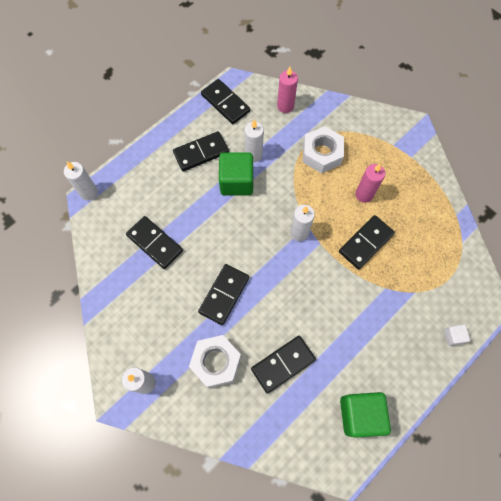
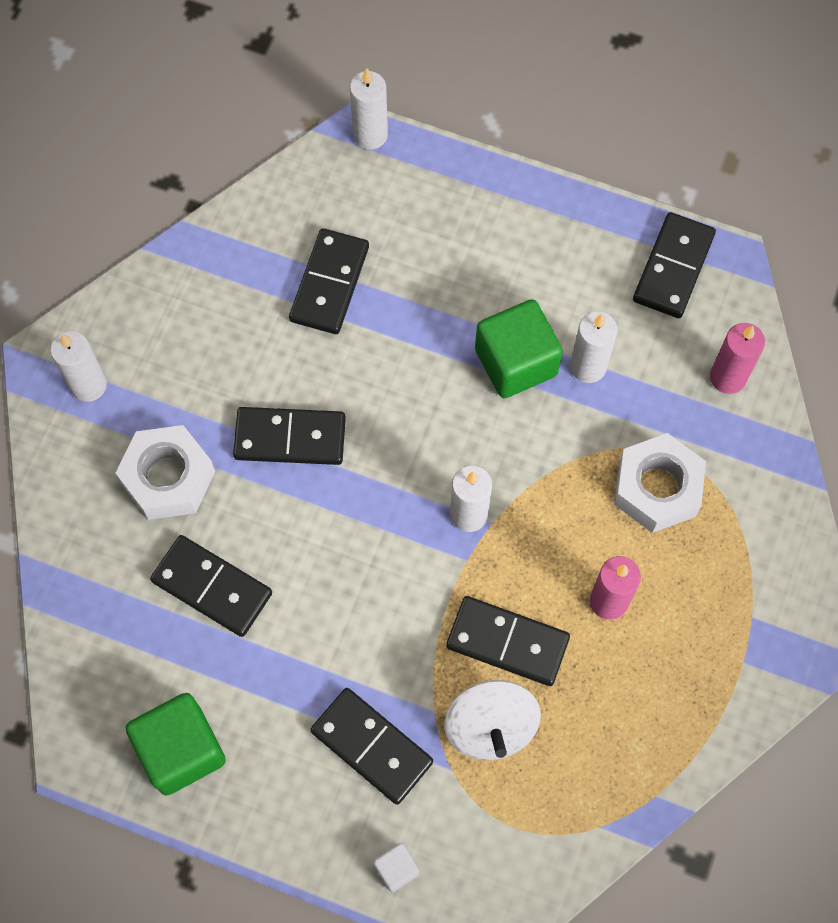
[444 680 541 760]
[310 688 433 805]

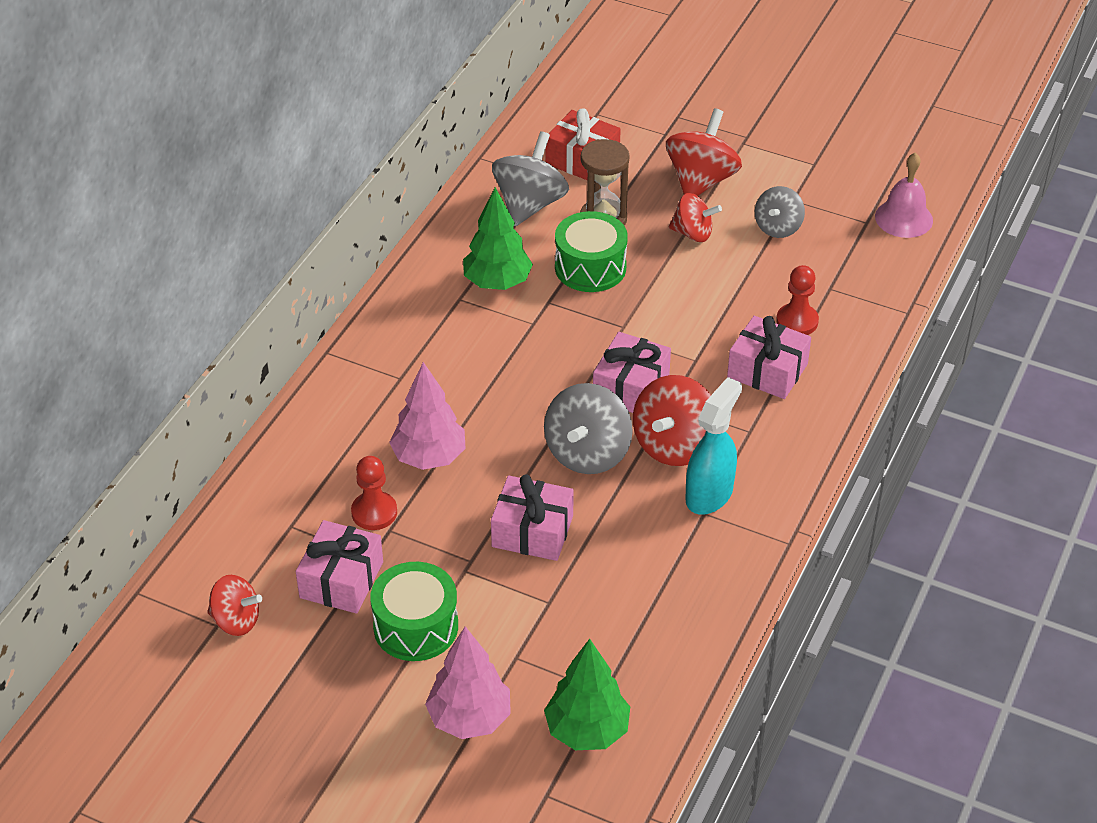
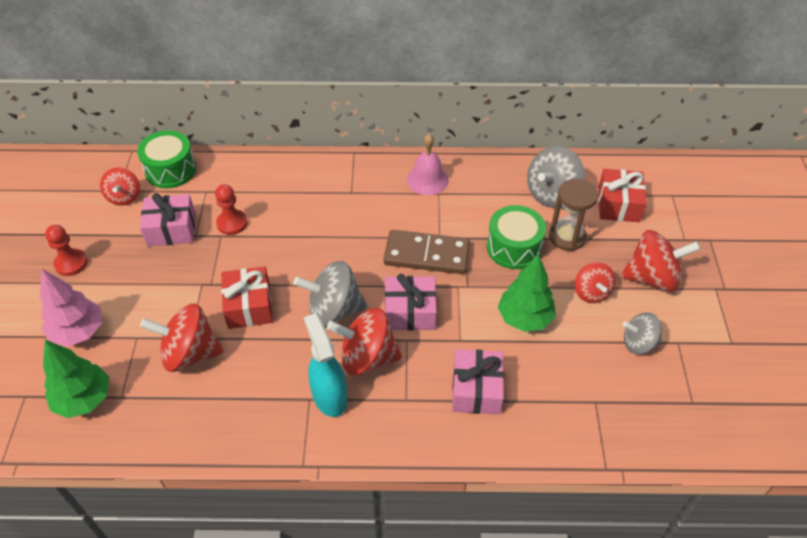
[389 362 466 470] (first image)
[140 303 224 372]
[384 230 470 274]
[137 130 196 188]
[498 254 556 332]
[45 225 88 276]
[407 134 449 195]
[221 266 273 329]
[527 146 585 208]
[304 313 347 417]

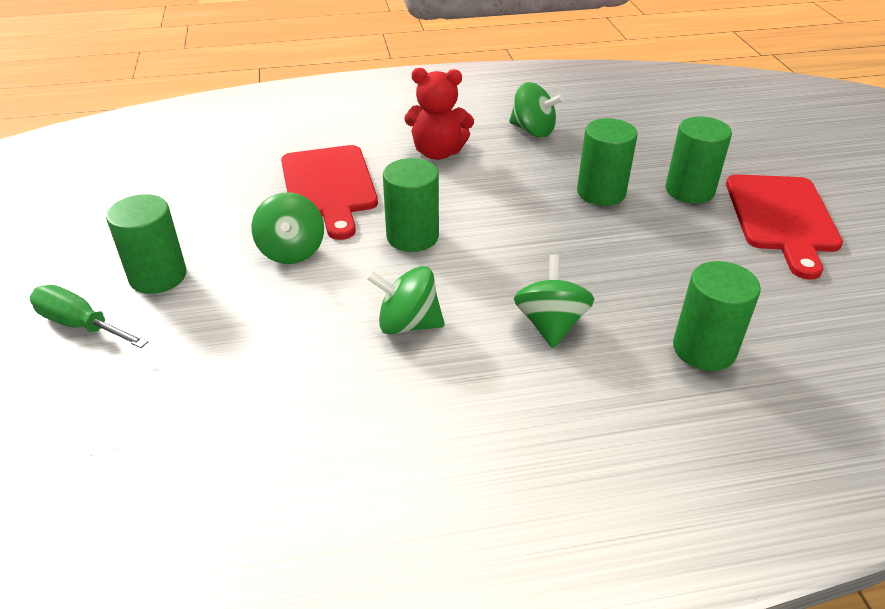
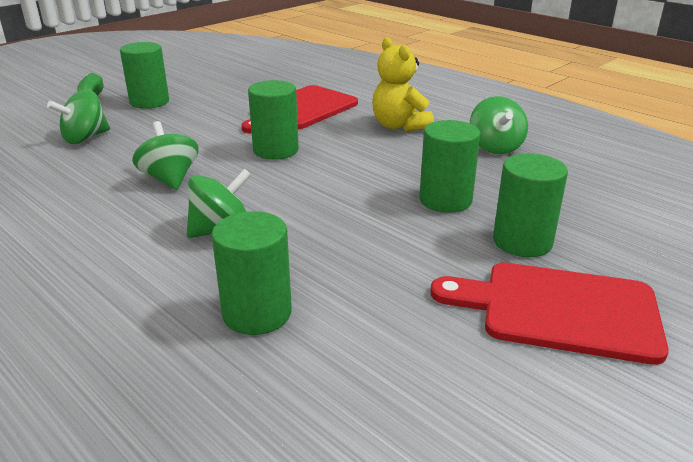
[47 89 110 144]
[372 37 434 132]
[430 262 669 365]

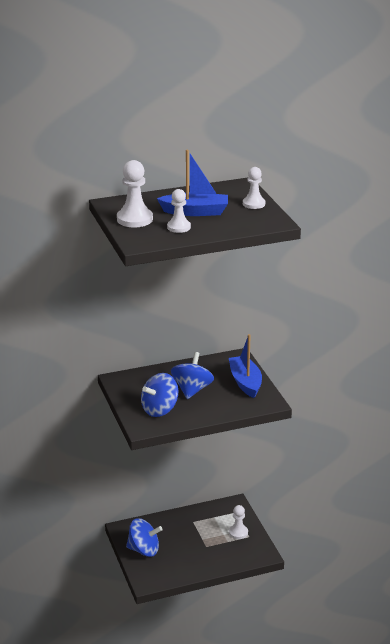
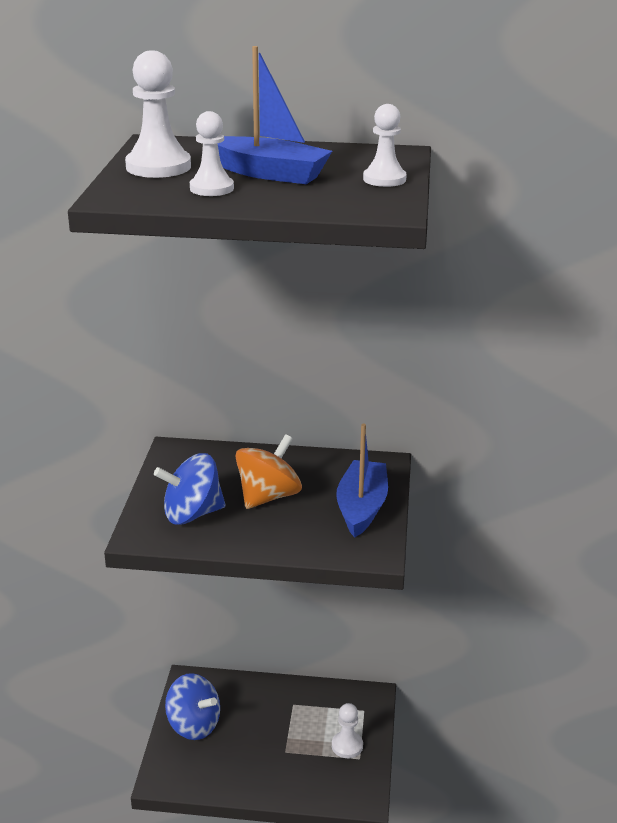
[236 434 302 509]

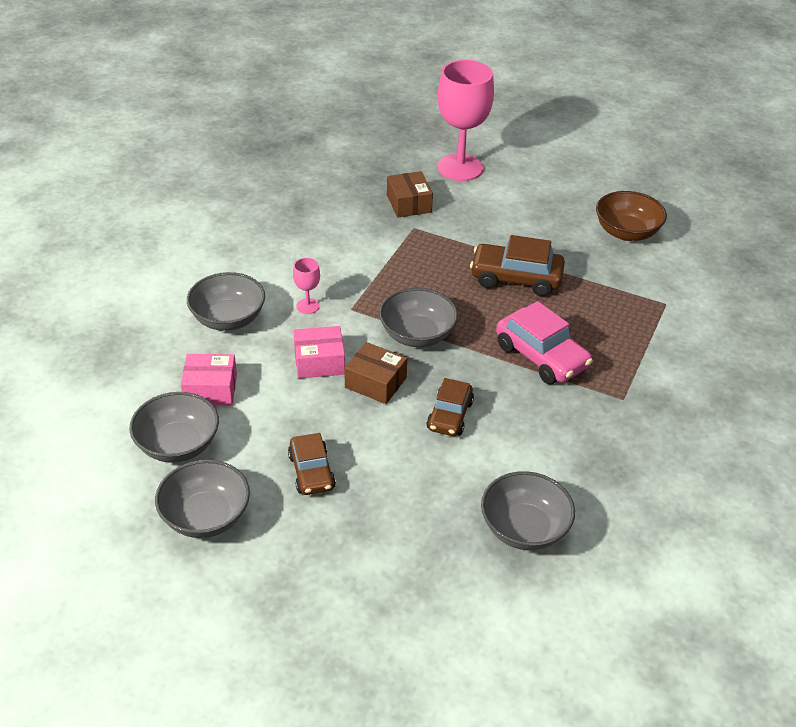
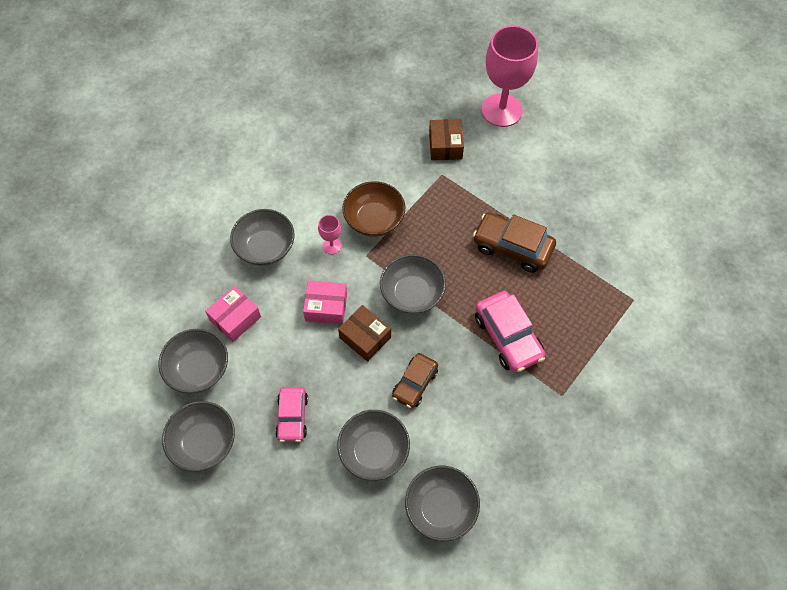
[337 410 410 481]
[342 181 405 237]
[275 387 308 442]
[205 286 261 342]

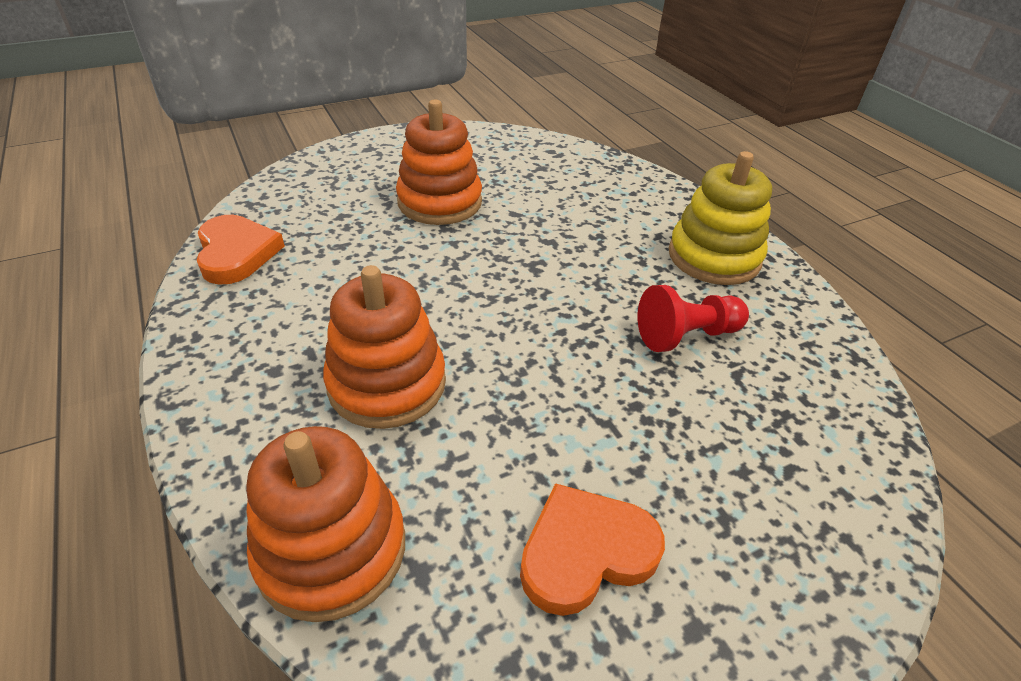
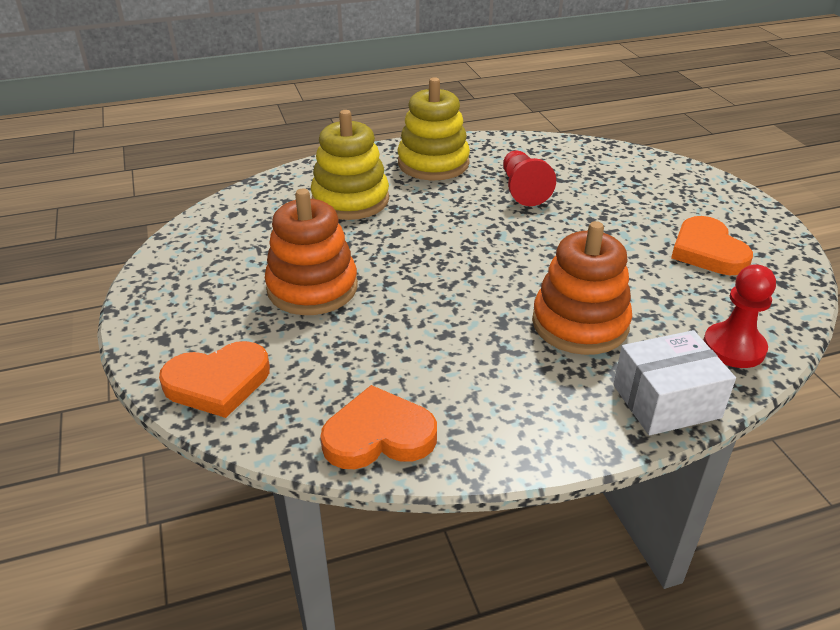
[159 341 270 418]
[311 110 389 220]
[613 330 736 435]
[703 265 776 368]

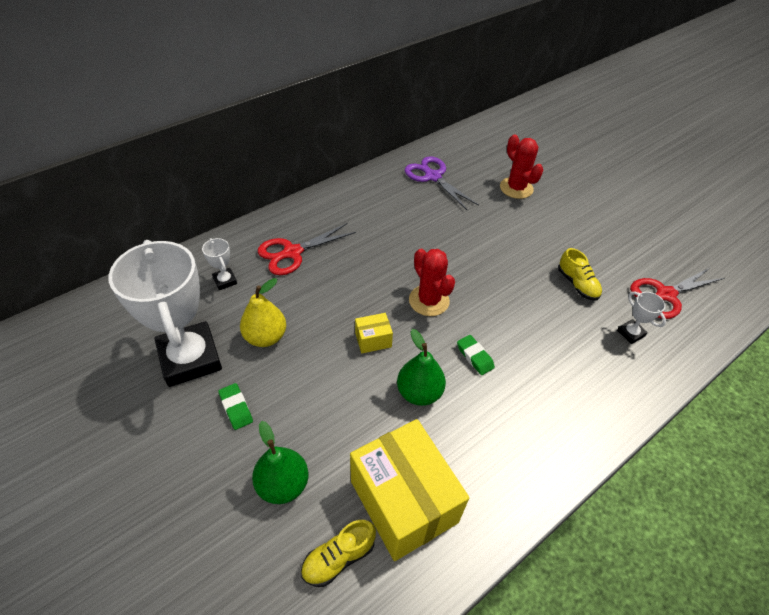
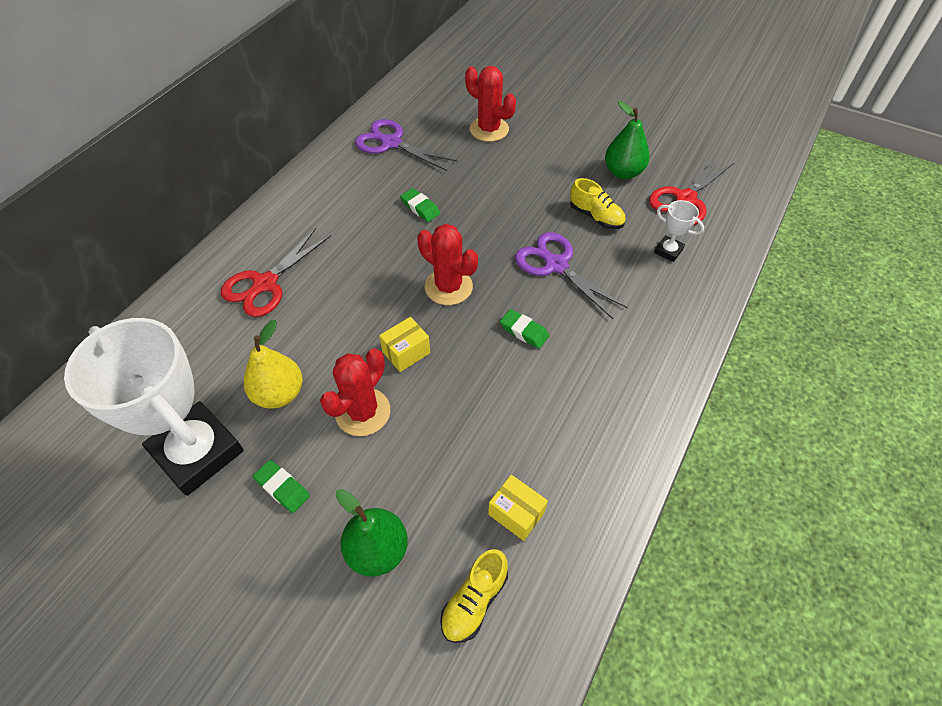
[202 238 237 290] (first image)
[320 349 390 436]
[400 188 440 222]
[515 232 628 319]
[605 101 650 179]
[488 475 548 541]

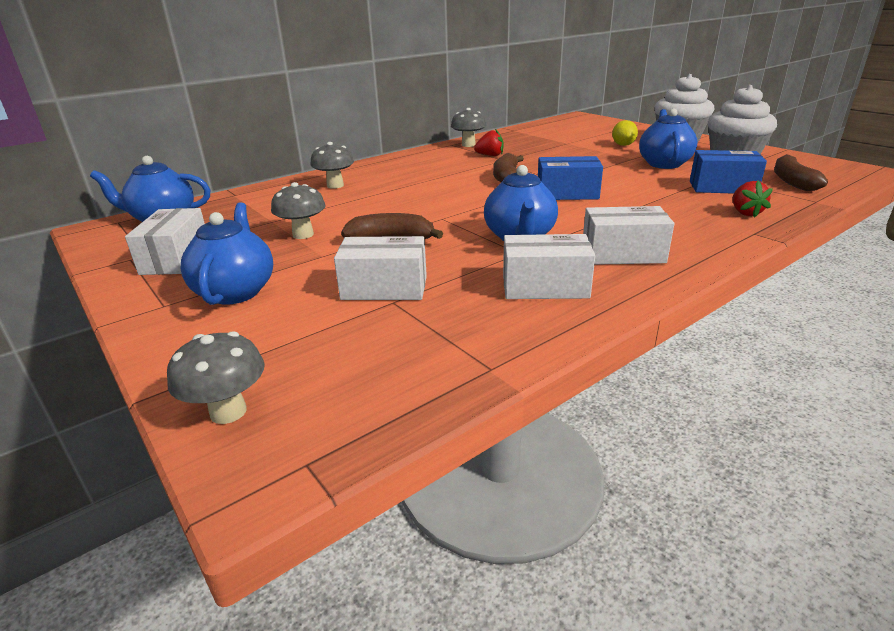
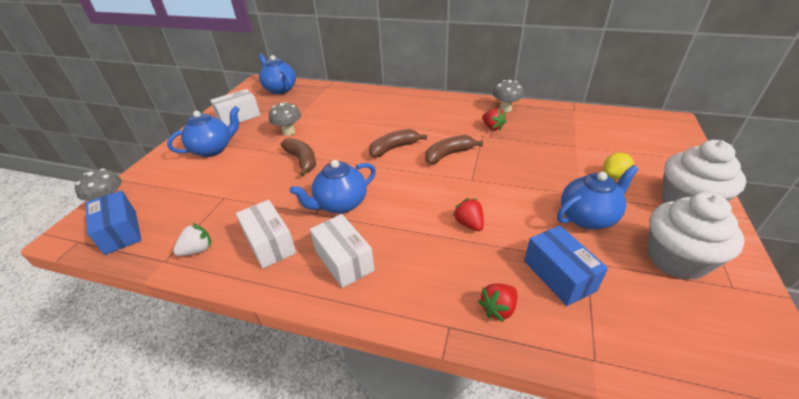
[310 142 354 189] (first image)
[334 236 427 300] (first image)
[173 223 211 256]
[453 198 484 231]
[85 190 142 255]
[369 129 427 157]

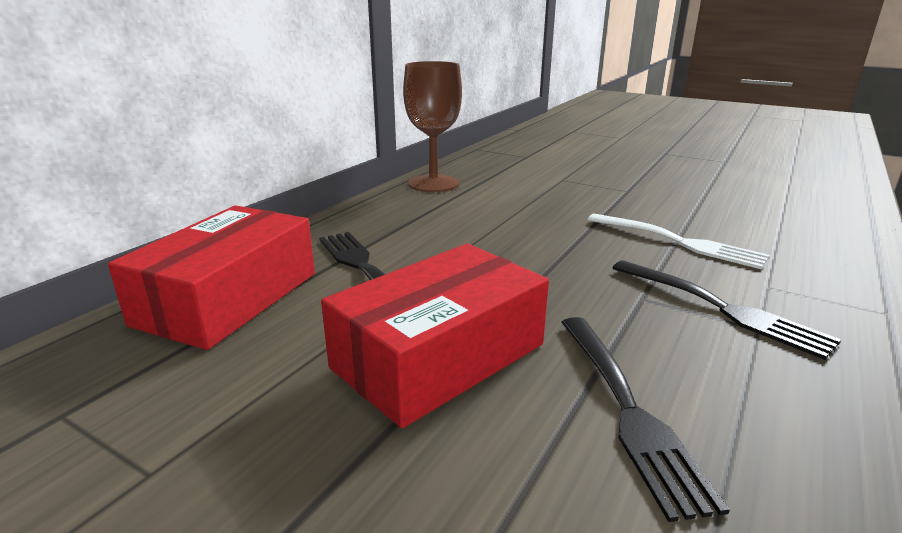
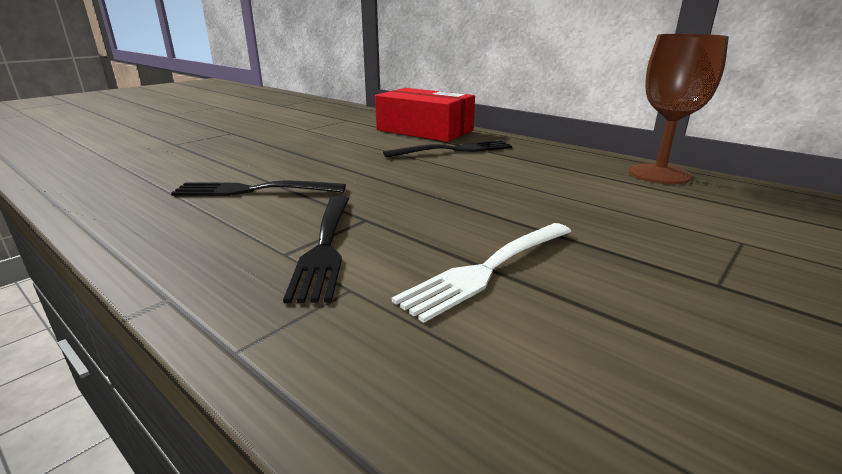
[321 244 549 428] (first image)
[283 196 349 303]

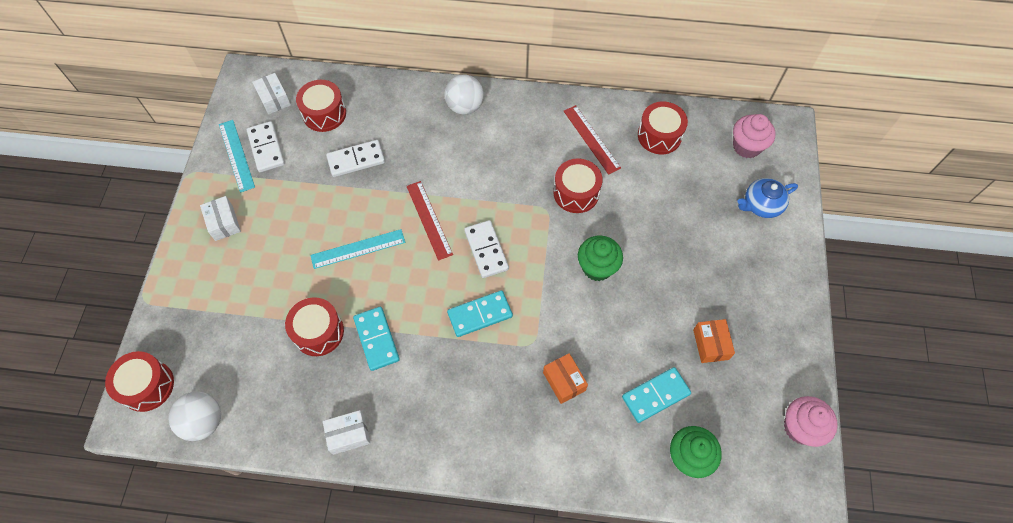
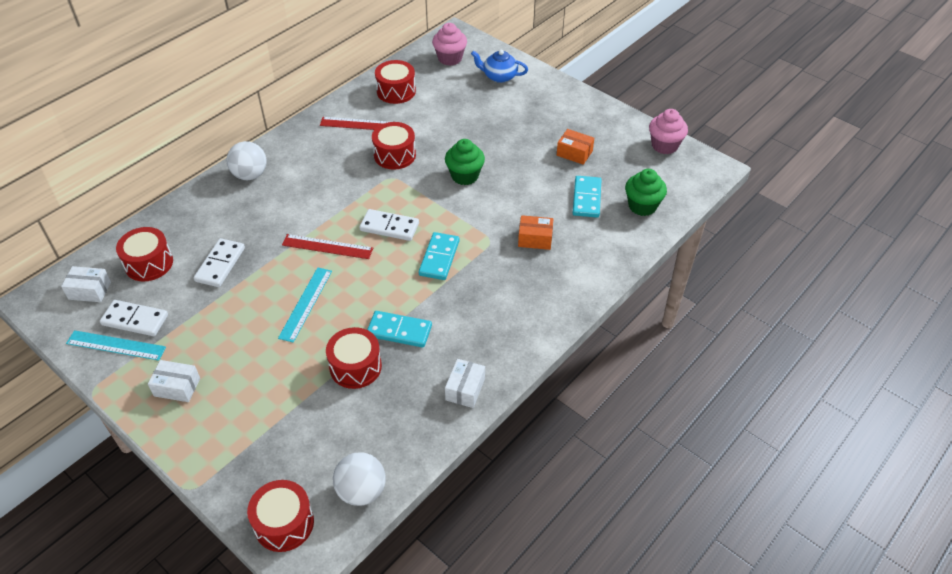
[471 50 528 83]

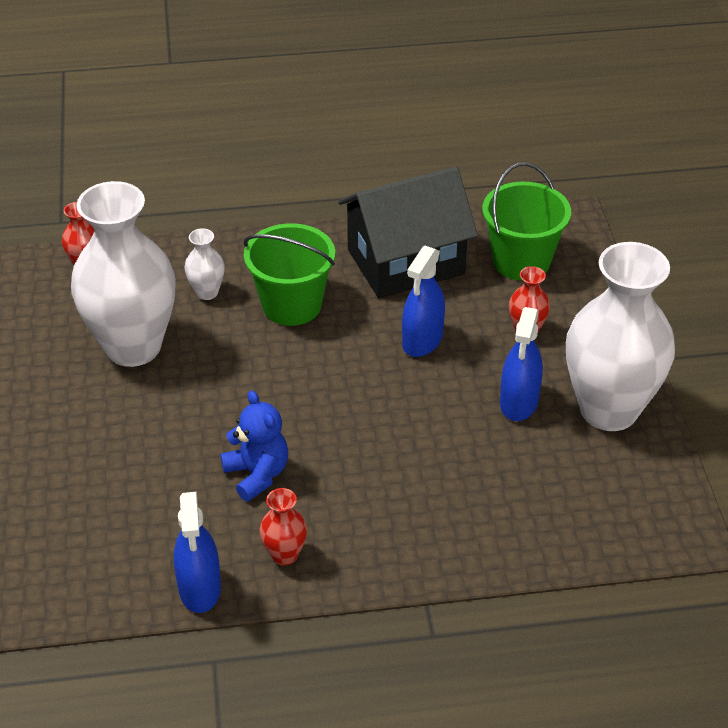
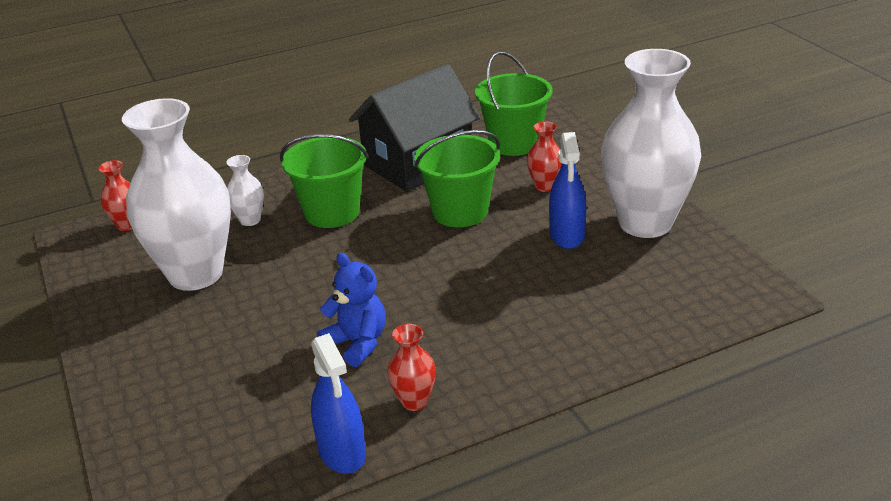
[414 130 500 227]

